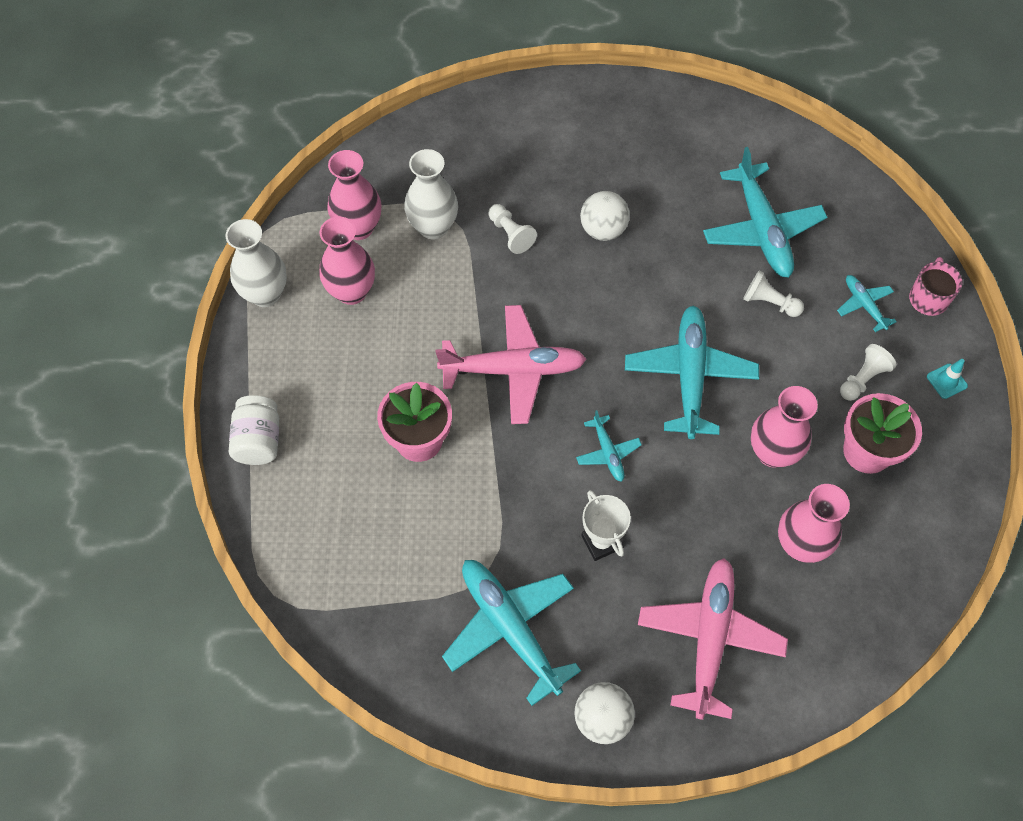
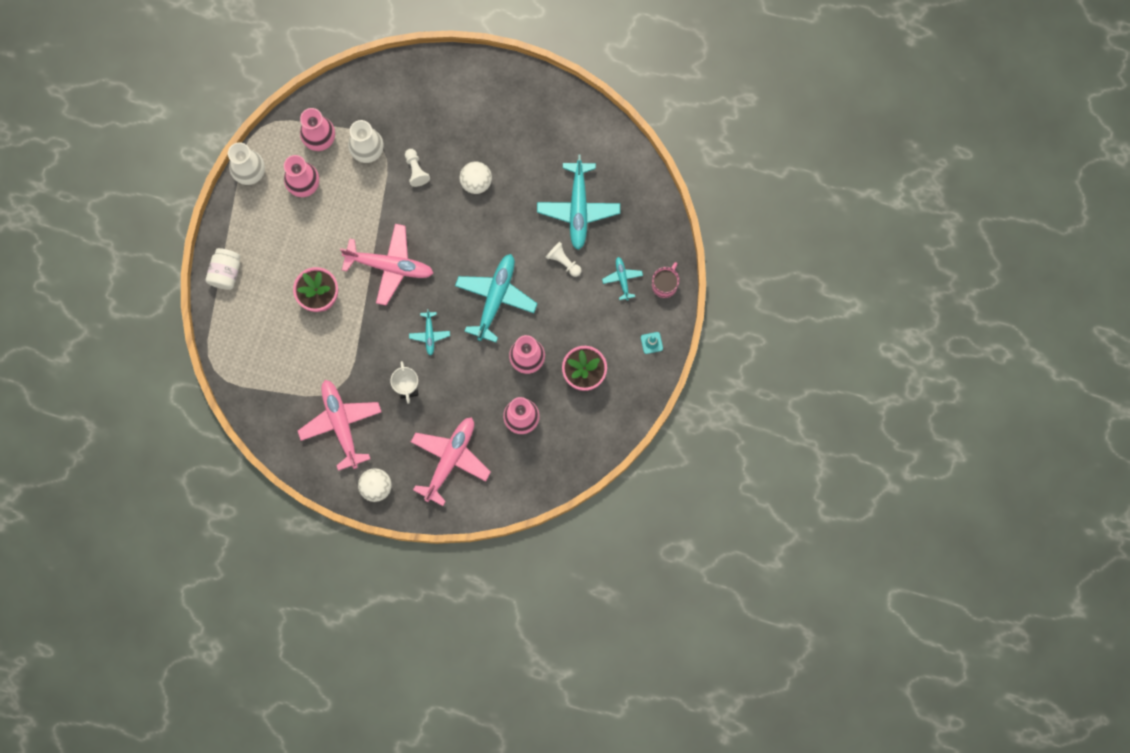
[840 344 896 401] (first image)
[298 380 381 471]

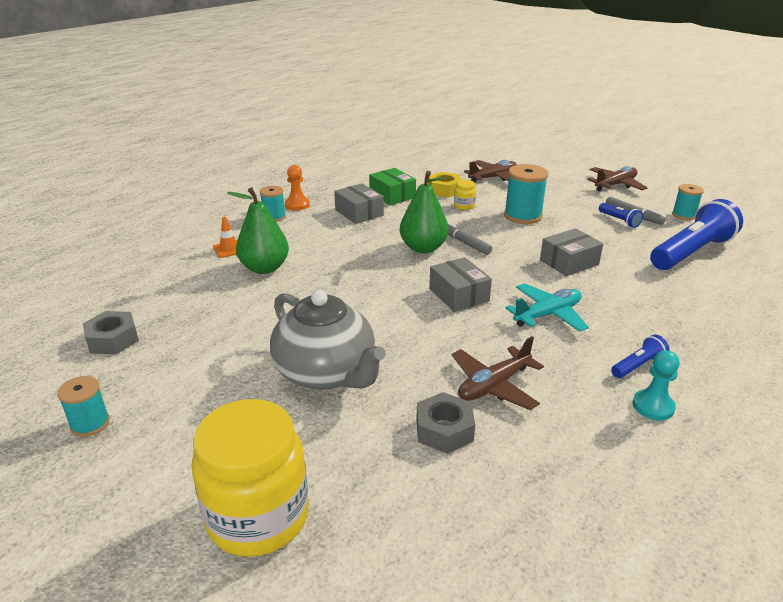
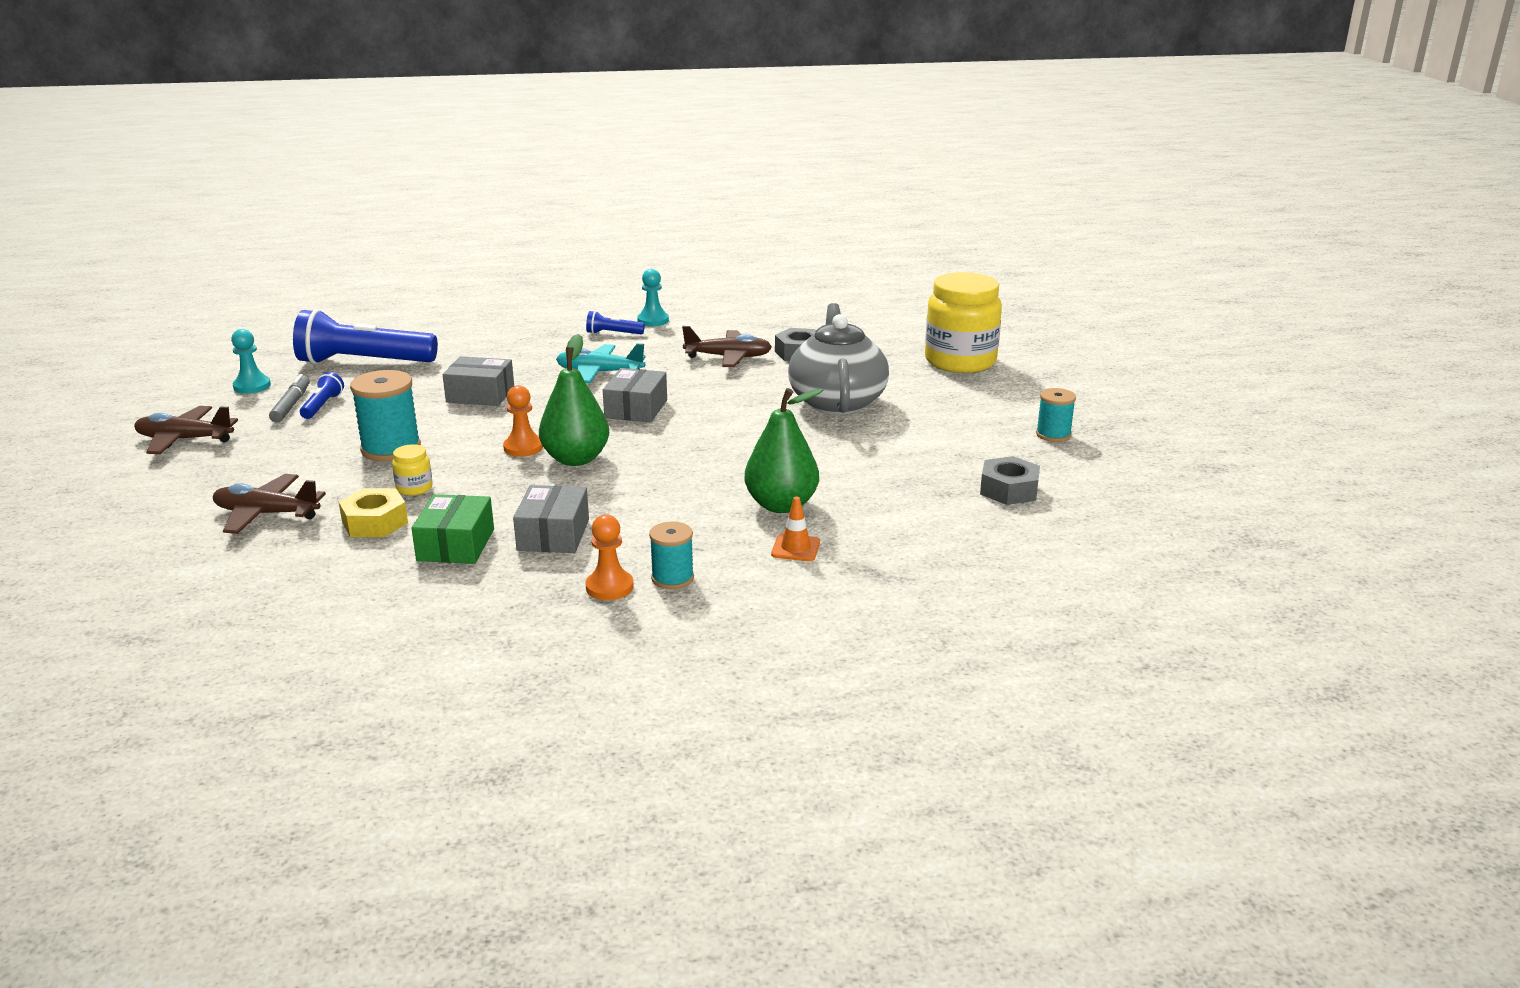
[503 385 543 457]
[231 329 271 394]

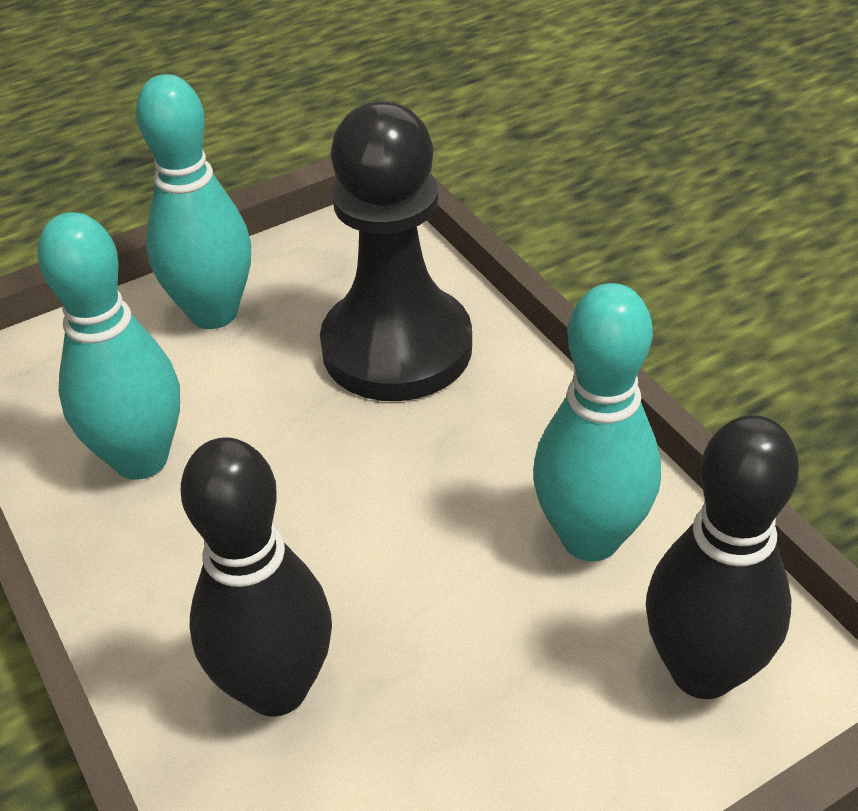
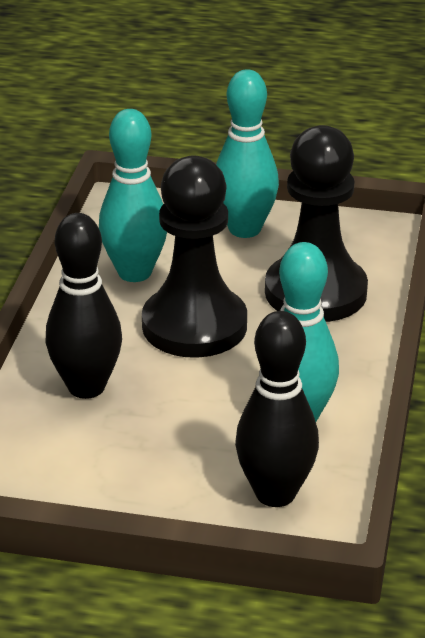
[142 155 247 358]

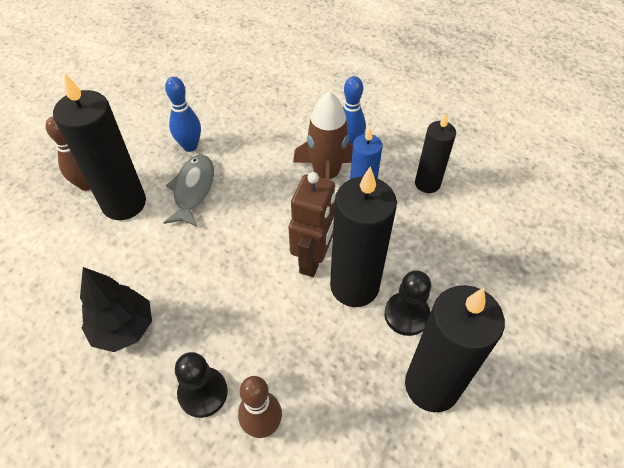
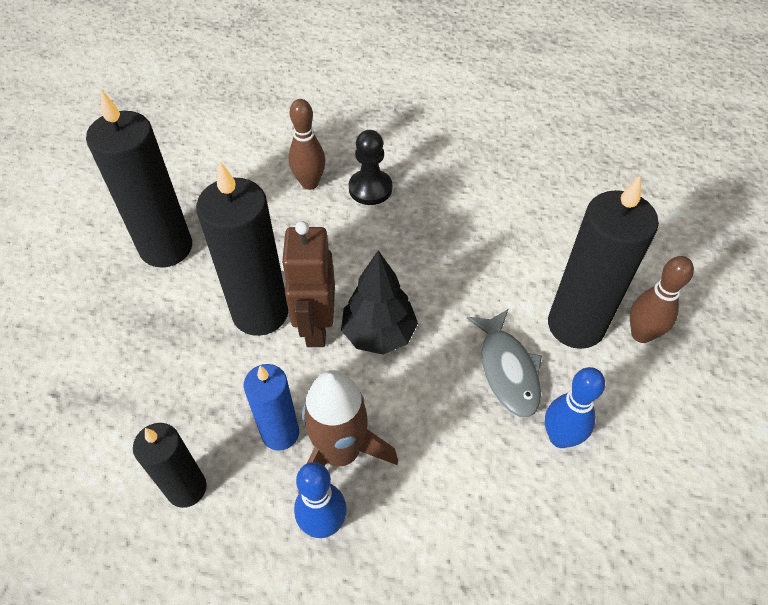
[384 270 431 336] (first image)
[341 250 418 354]

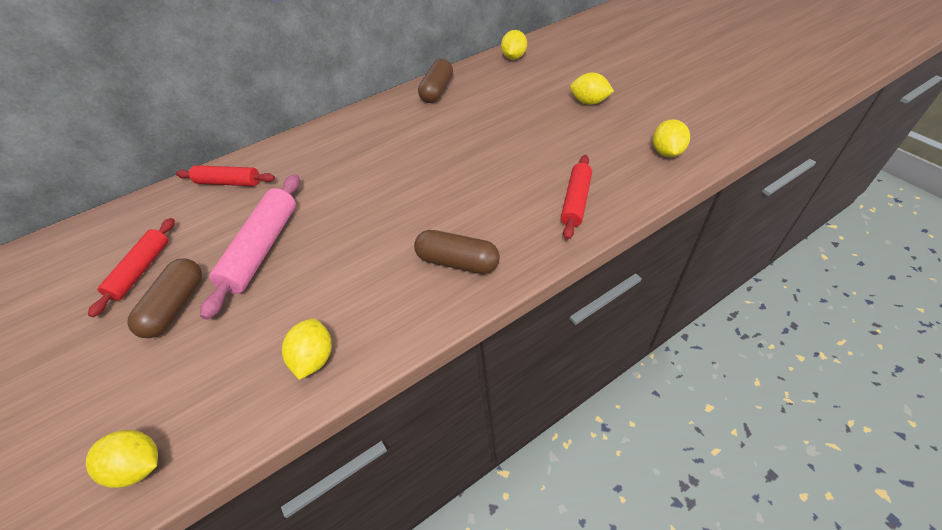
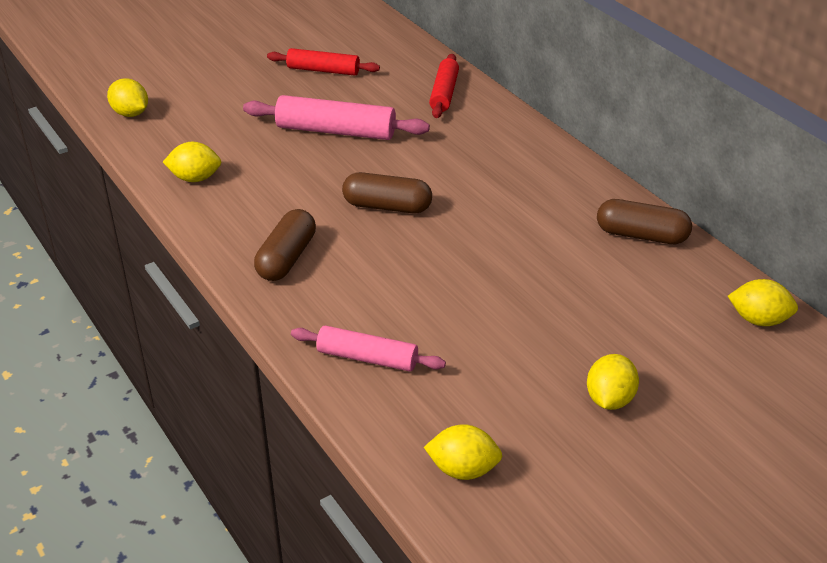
[342 172 432 213]
[291 325 446 372]
[107 79 148 117]

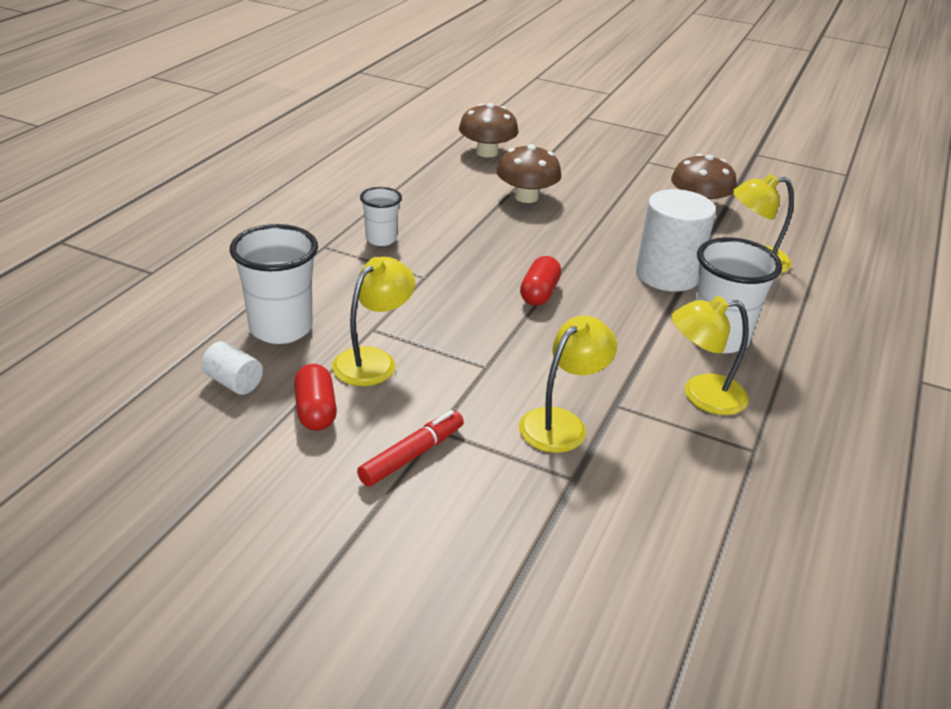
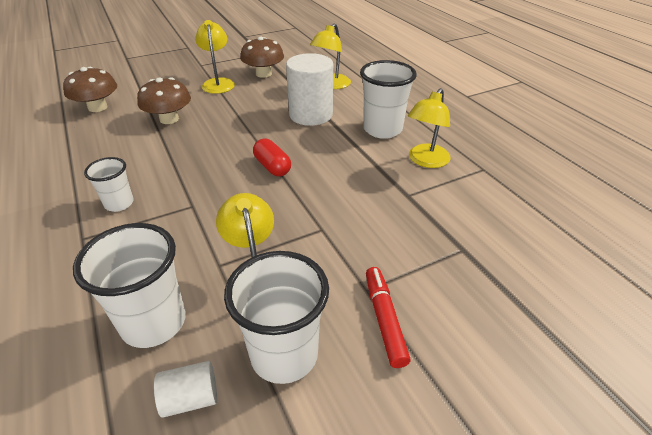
[195 20 235 94]
[224 251 329 384]

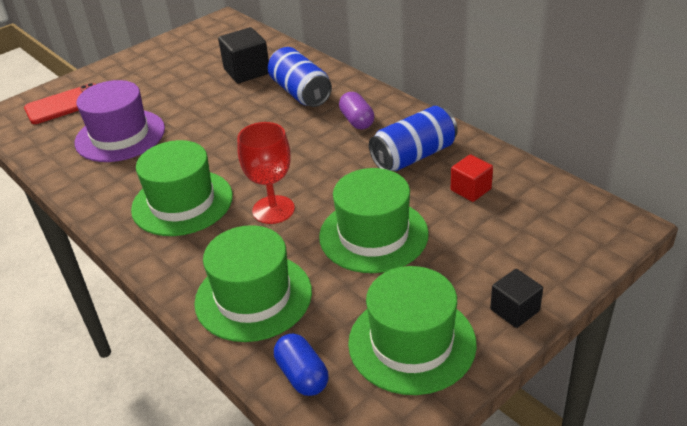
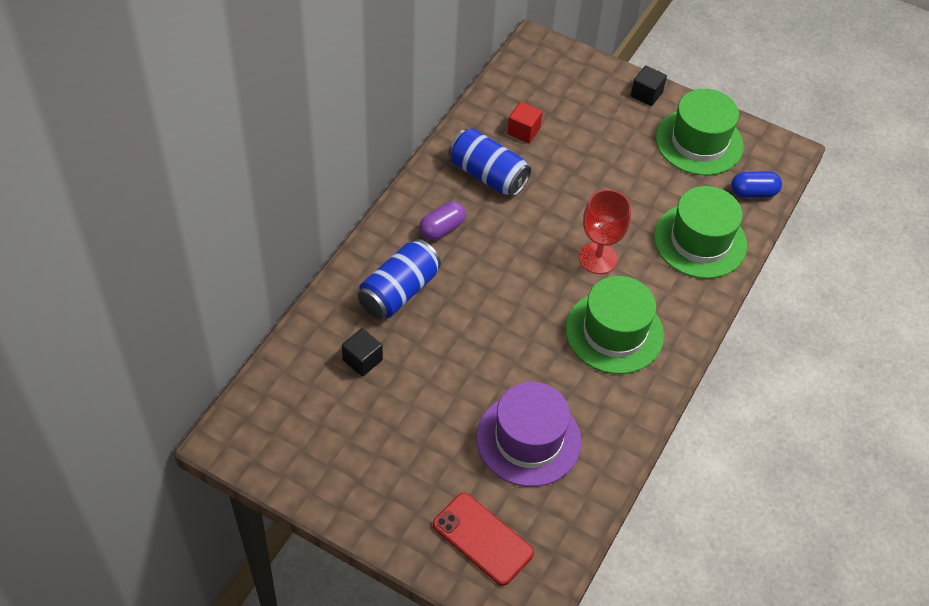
[319 168 429 273] (first image)
[731 171 782 198]
[342 328 383 377]

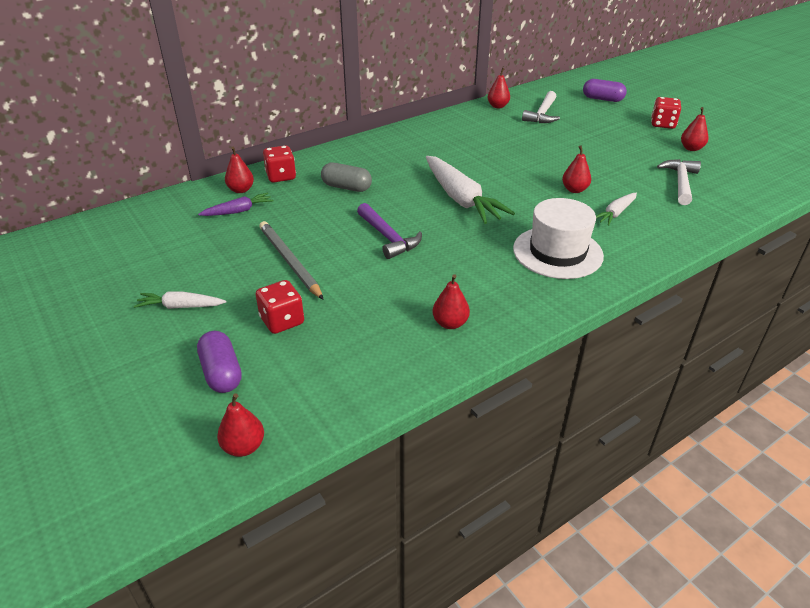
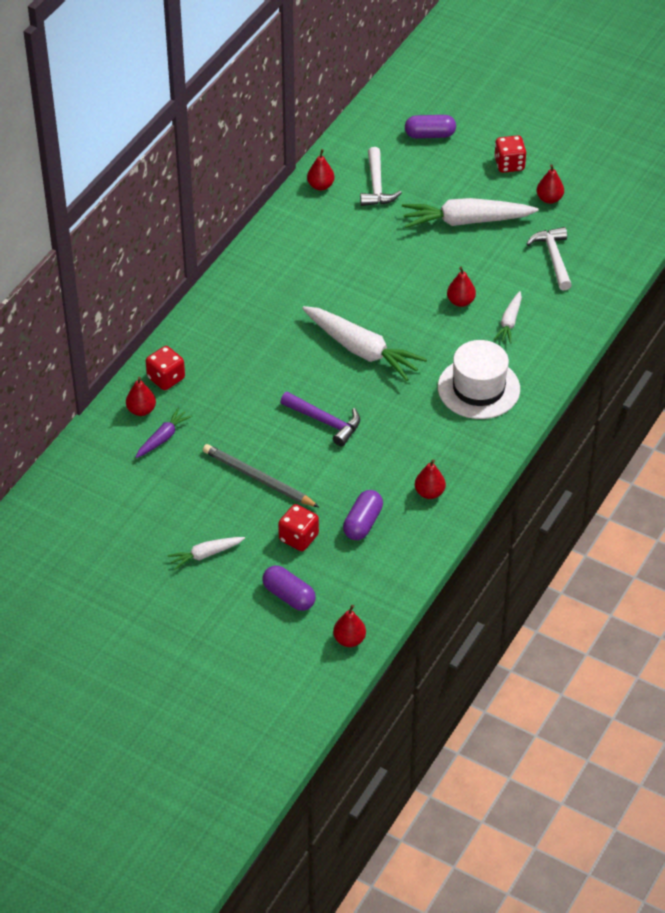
[321 163 372 192] (first image)
[343 490 383 540]
[402 198 539 228]

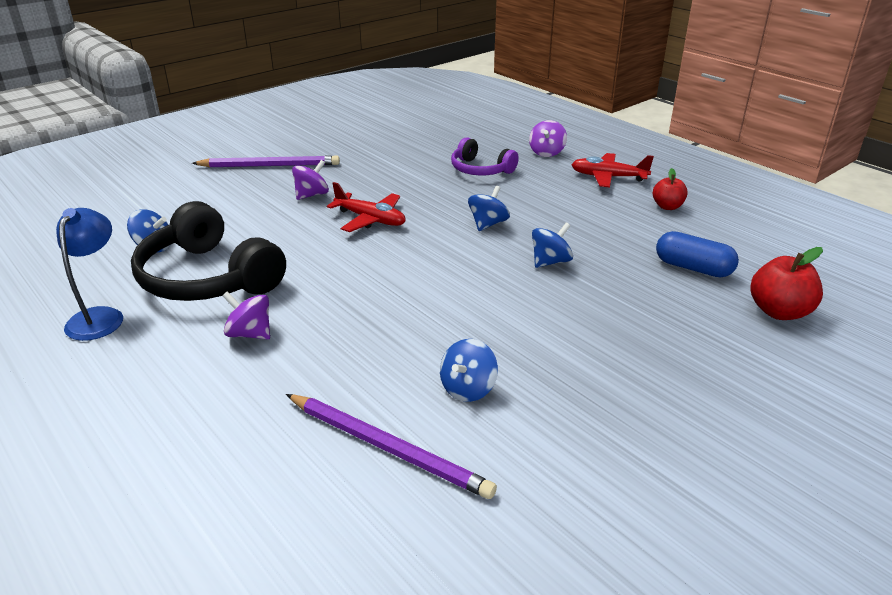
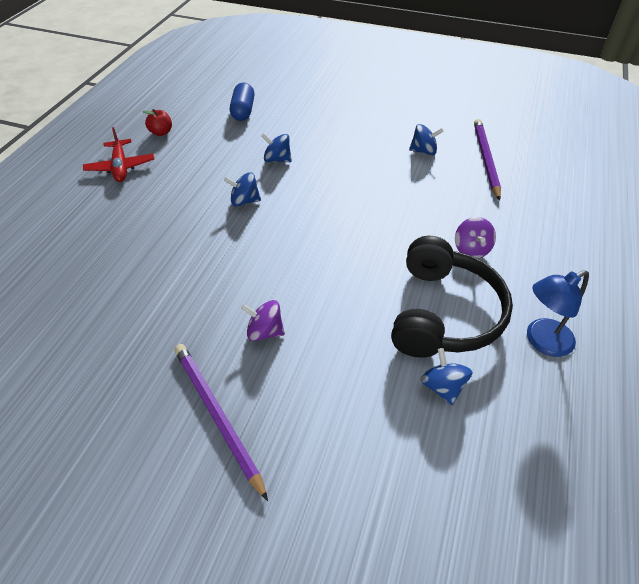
[327 182 406 232] (first image)
[451 137 519 175] (first image)
[529 120 567 157] (first image)
[750 247 823 320] (first image)

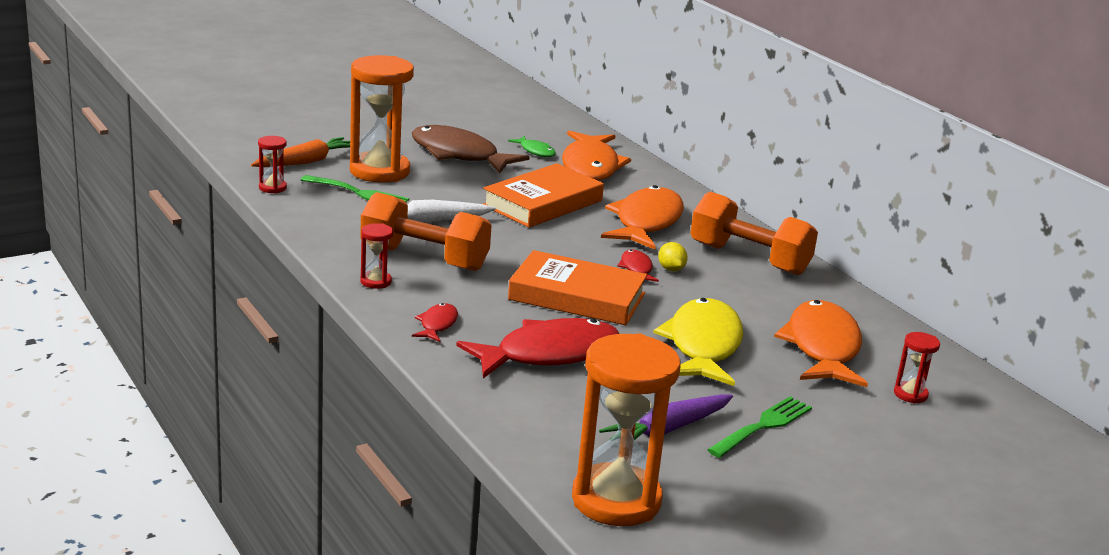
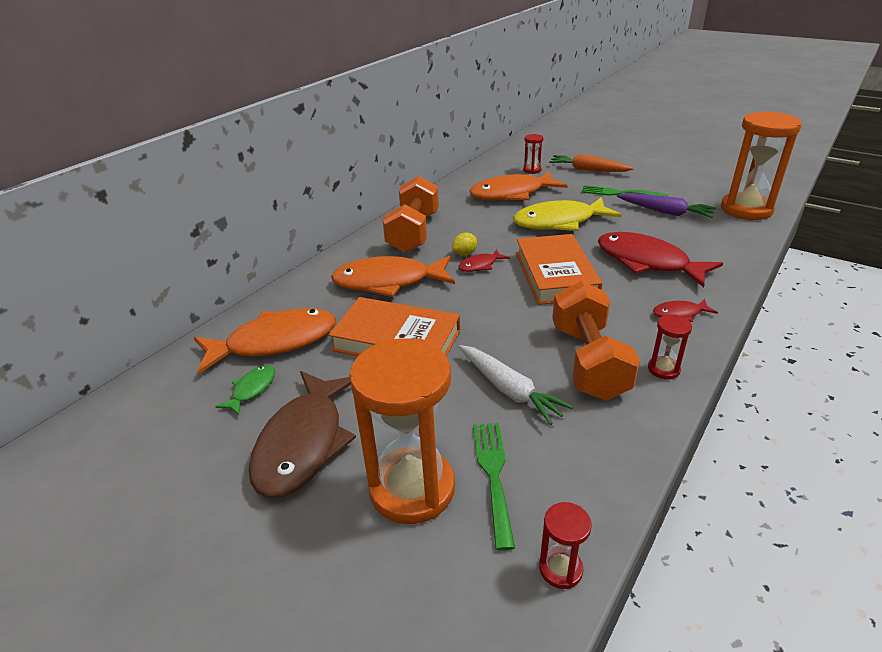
[549 154 634 172]

